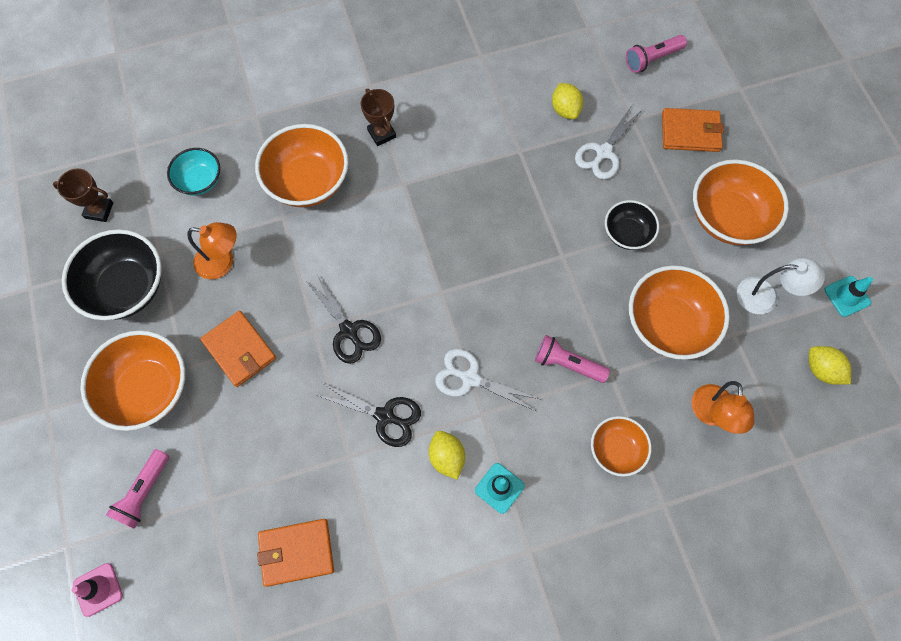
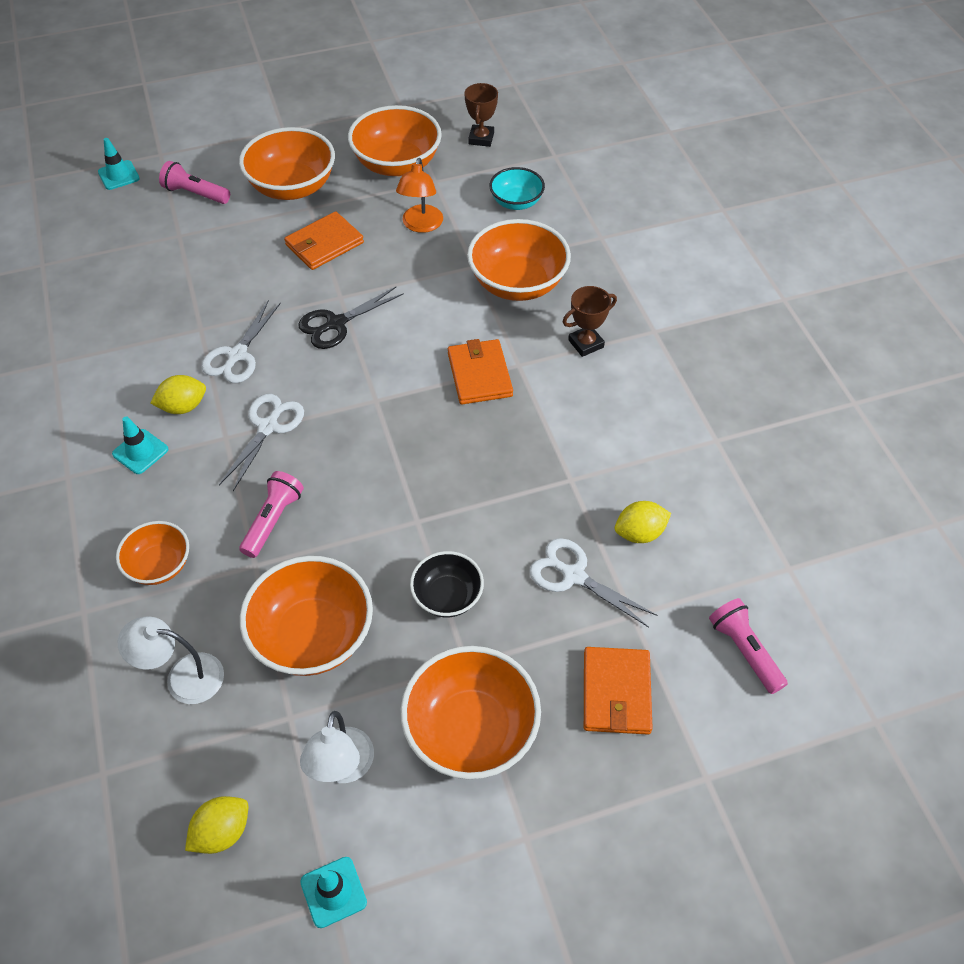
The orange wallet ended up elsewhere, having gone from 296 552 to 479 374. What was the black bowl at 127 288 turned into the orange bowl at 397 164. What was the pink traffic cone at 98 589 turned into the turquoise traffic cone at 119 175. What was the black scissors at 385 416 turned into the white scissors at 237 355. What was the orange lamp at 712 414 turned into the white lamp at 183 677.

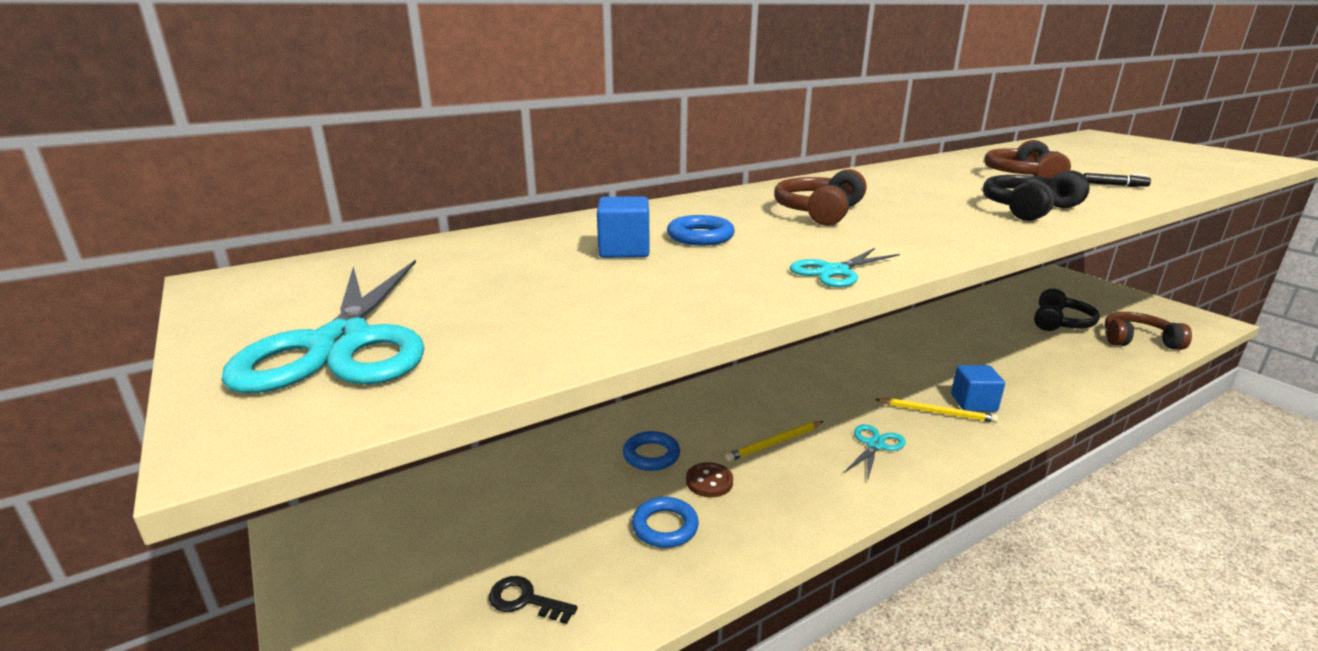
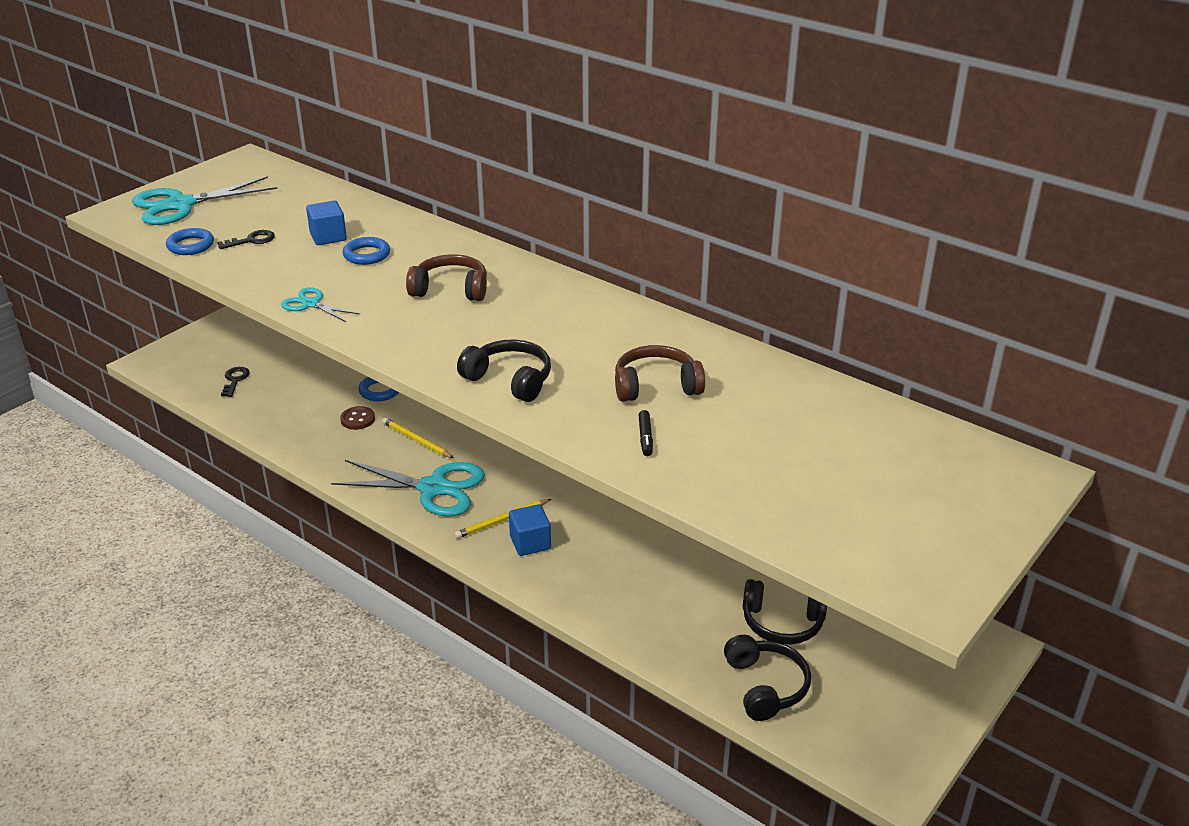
The second view gained the black key at 252 240. The blue ring ended up elsewhere, having gone from 665 526 to 190 245. What was the brown headphones at 1138 340 turned into the black headphones at 765 686. The yellow pencil at 937 412 ended up facing another way, 60 degrees clockwise from before. The size of the turquoise scissors at 875 445 changed by a factor of 1.94.

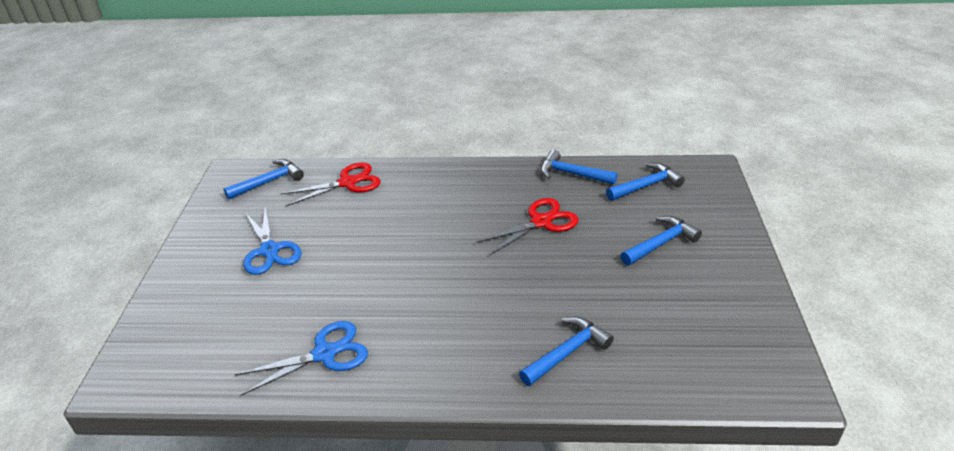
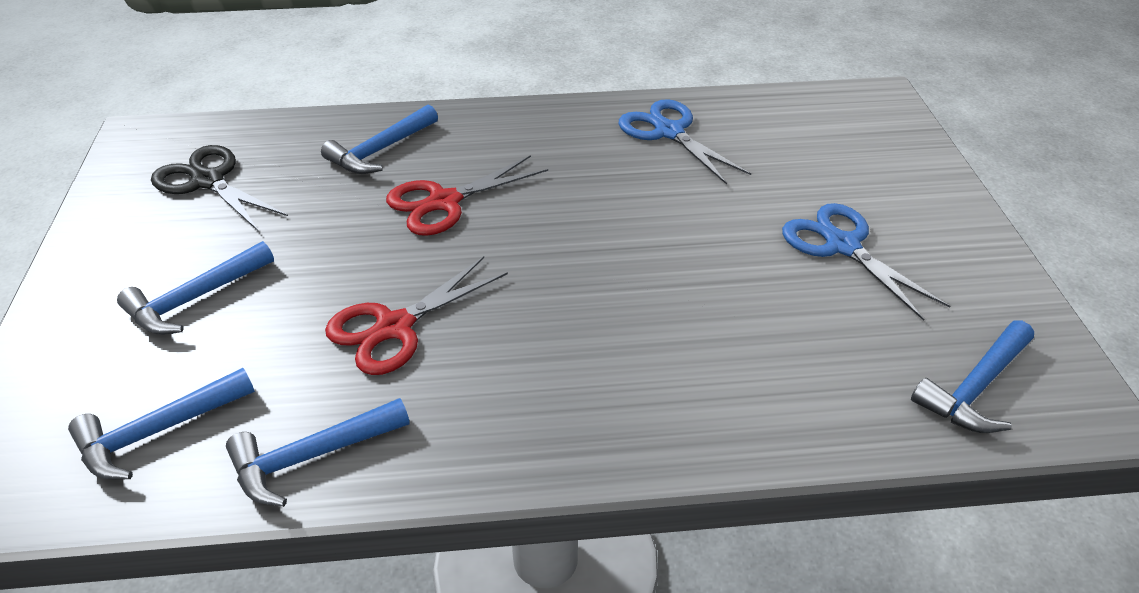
The second view gained the black scissors at 208 181. The red scissors ended up elsewhere, having gone from 347 183 to 444 202. The blue scissors at 324 354 ended up facing another way, 90 degrees clockwise from before. The blue hammer at 572 174 ended up facing another way, 135 degrees clockwise from before.

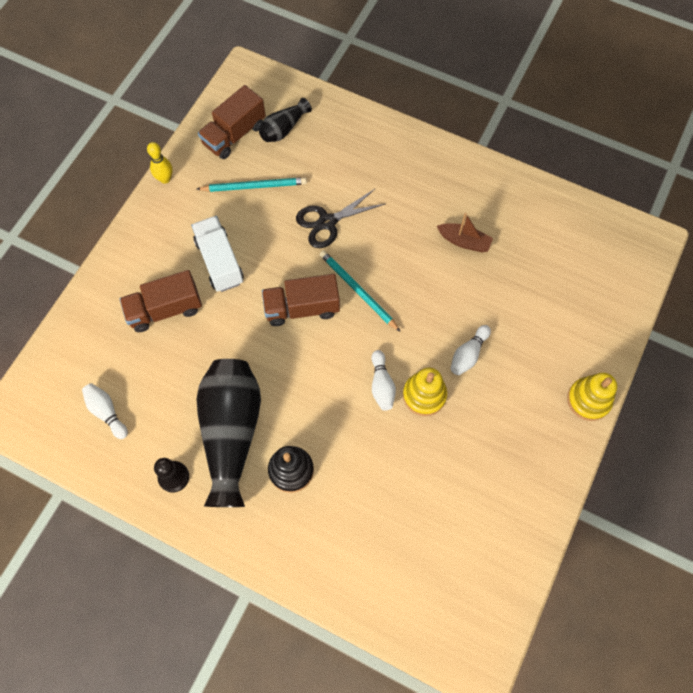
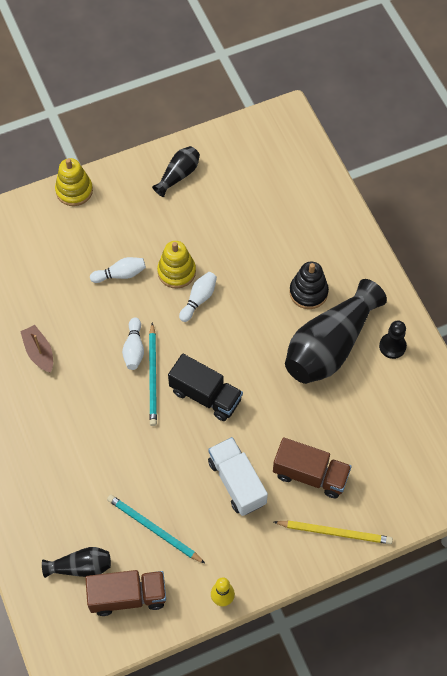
The second view lost the black scissors at 327 222. The second view gained the black vase at 178 175. The second view gained the yellow pencil at 335 532. The white bowling pin ended up elsewhere, having gone from 107 412 to 134 349. What was the brown truck at 302 308 turned into the black truck at 205 395. The white truck at 220 262 ended up facing another way, 135 degrees clockwise from before.

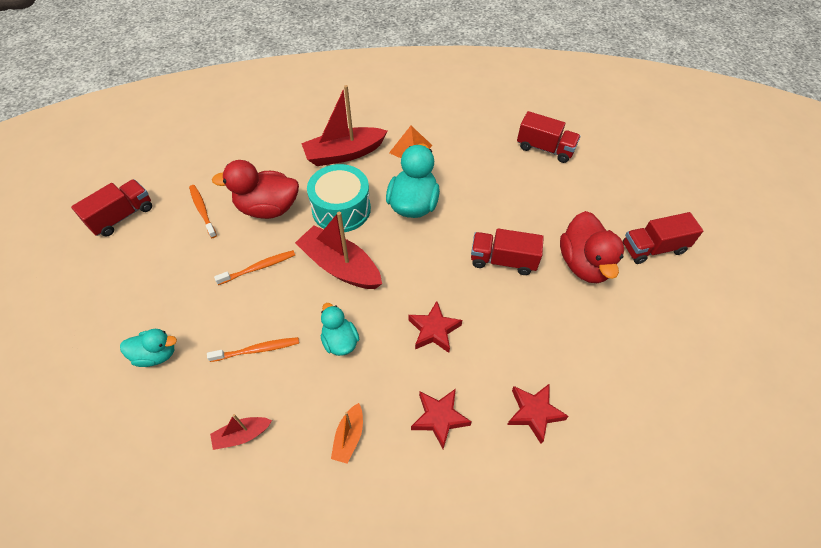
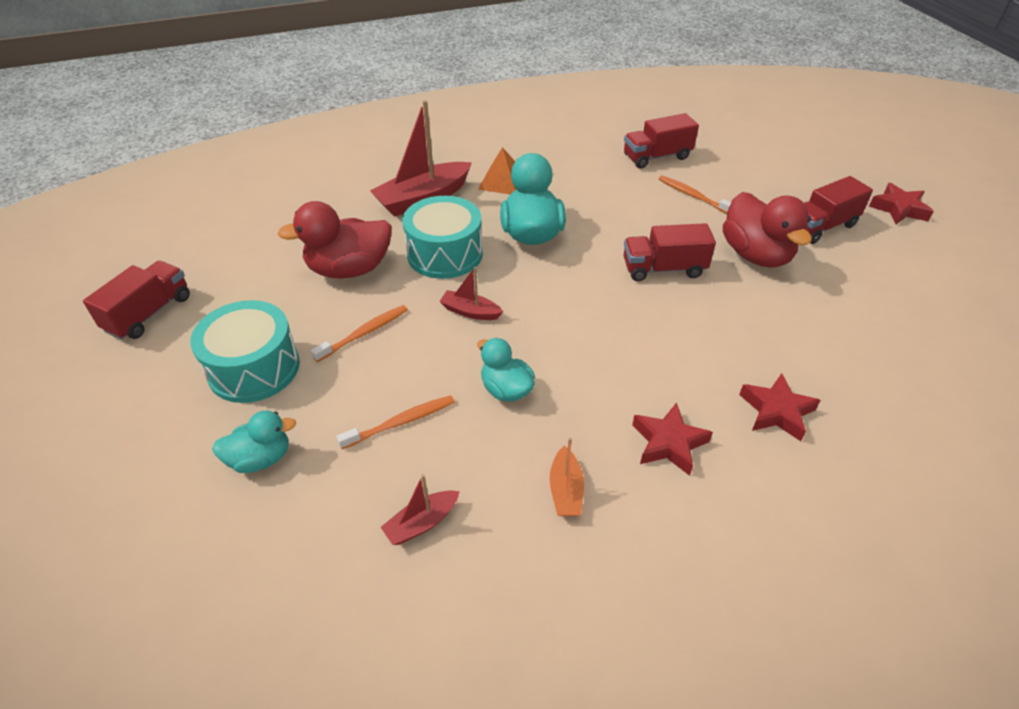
The second view gained the turquoise drum at 254 368. The orange toothbrush ended up elsewhere, having gone from 202 211 to 693 196. The red star ended up elsewhere, having gone from 434 330 to 899 209. The red truck at 545 148 ended up facing another way, 150 degrees clockwise from before. The size of the red boat at 340 266 changed by a factor of 0.50.

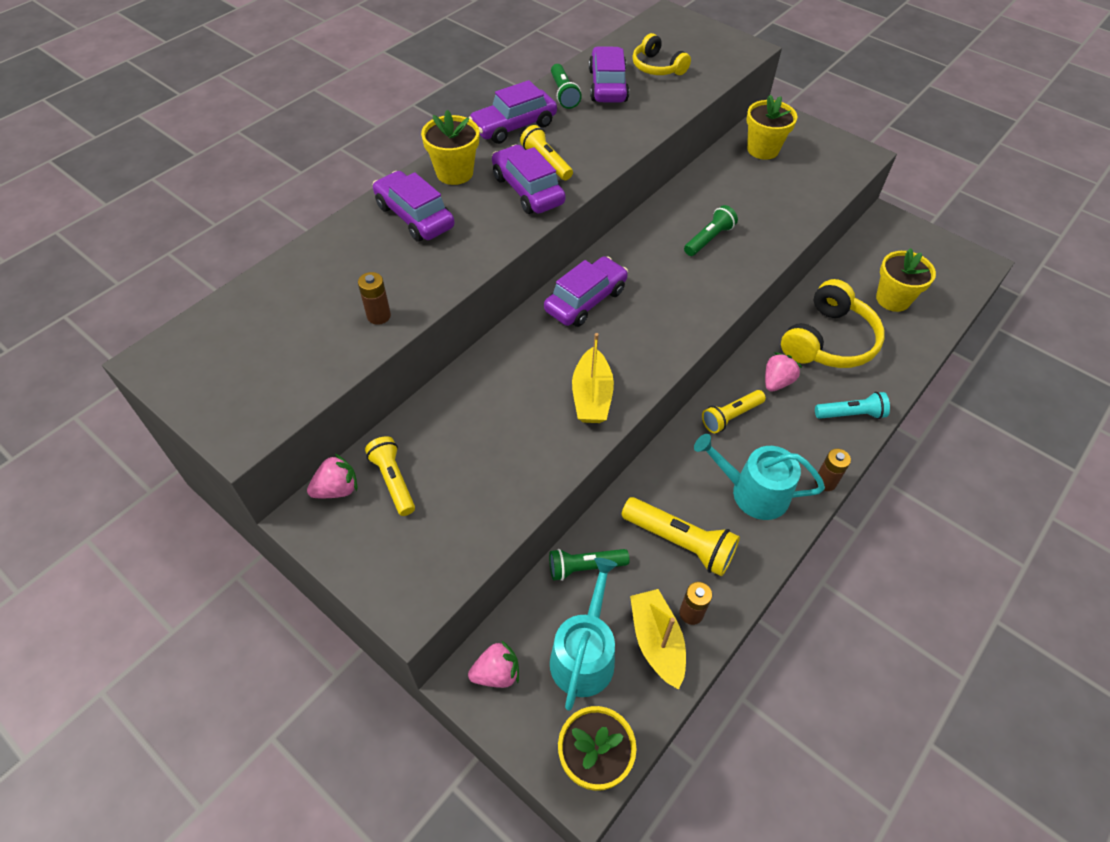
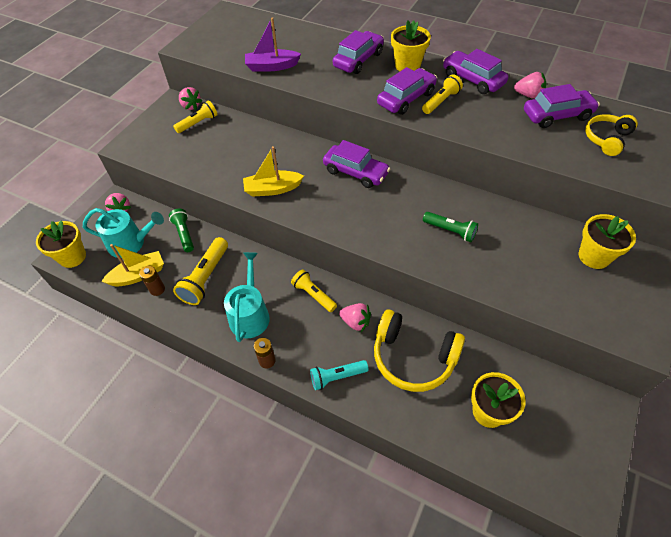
Where the brown battery stood at 379 316, the purple boat came to stand at 272 66. Where the green flashlight stood at 563 94, the pink strawberry came to stand at 528 95. The turquoise flashlight at 850 414 ended up facing another way, 90 degrees clockwise from before.

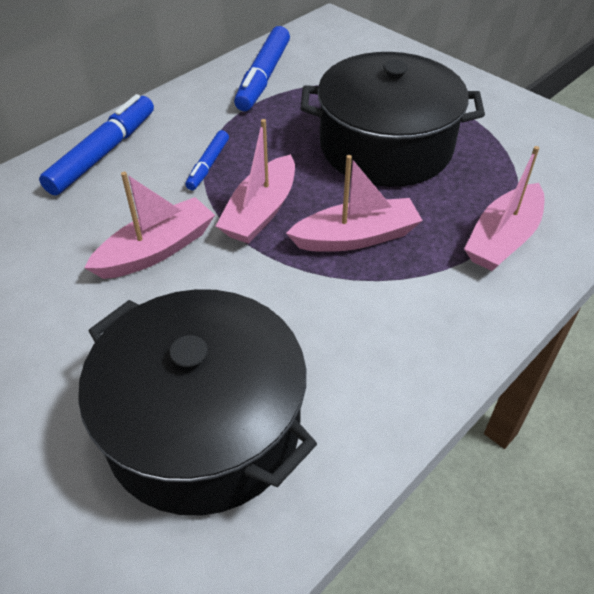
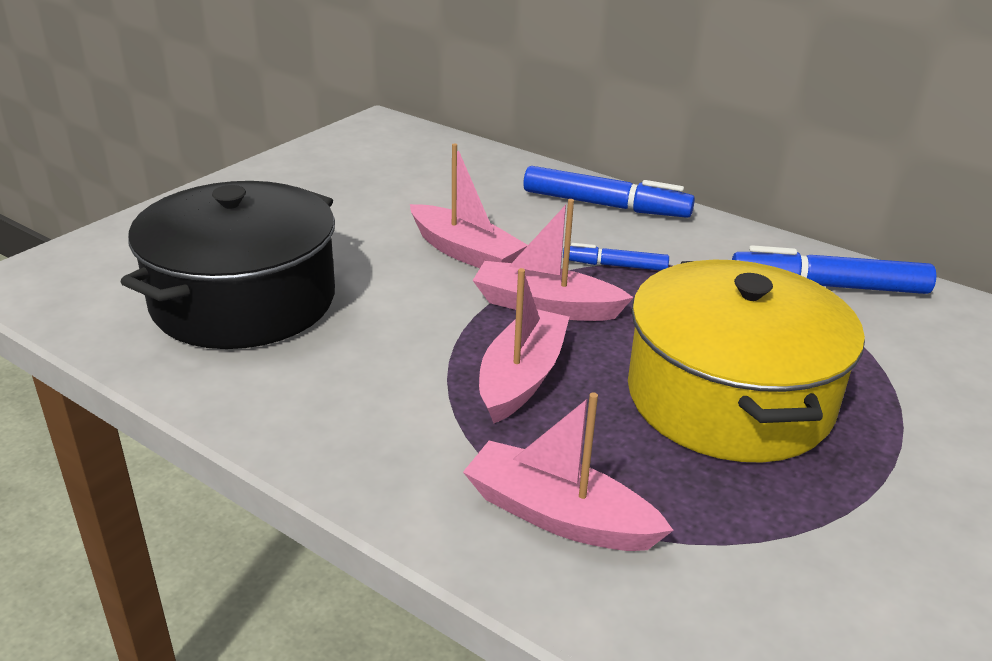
What was the black pot at 386 146 turned into the yellow pot at 729 398. The pink boat at 356 237 ended up facing another way, 135 degrees counterclockwise from before.

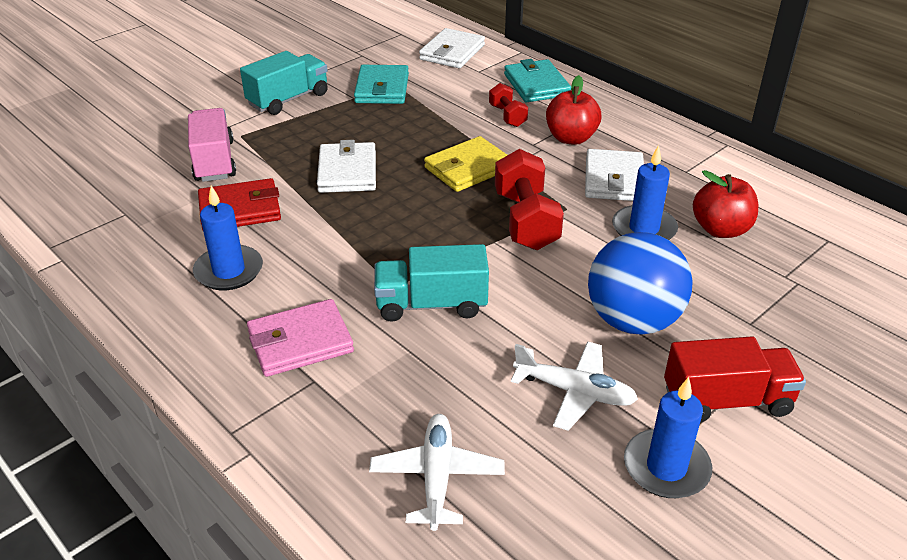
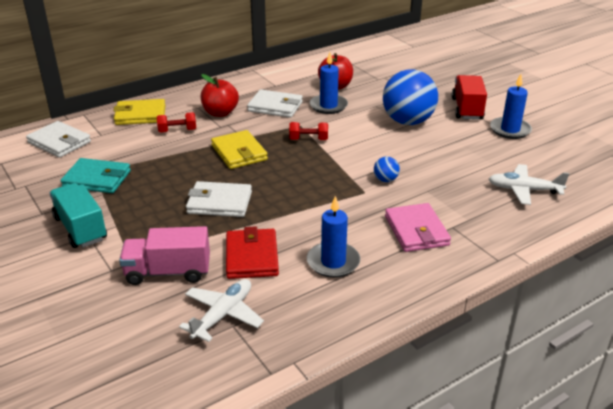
The white plane ended up elsewhere, having gone from 575 392 to 223 315. Where the turquoise truck stood at 431 304, the blue ball came to stand at 385 180. What was the turquoise wallet at 536 85 turned into the yellow wallet at 140 115. The size of the red dumbbell at 526 221 changed by a factor of 0.55.

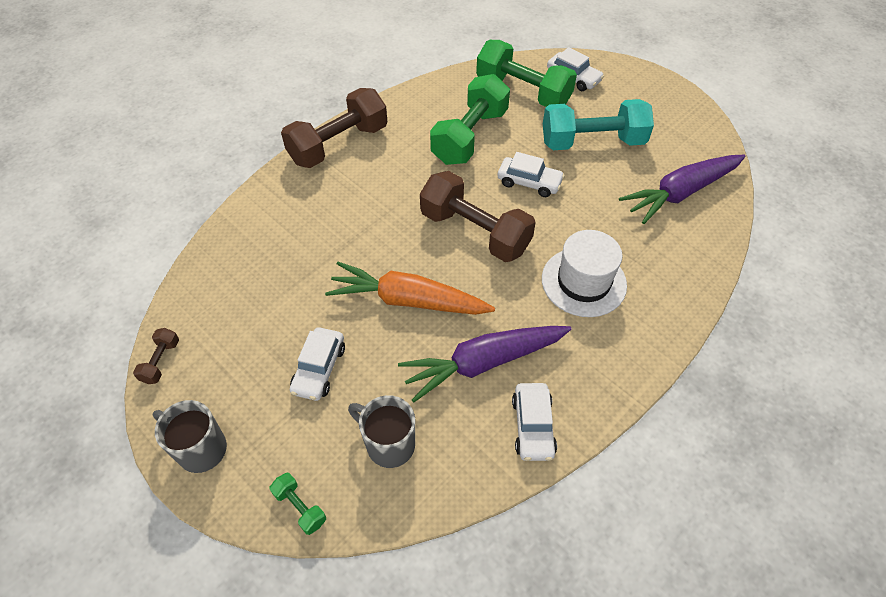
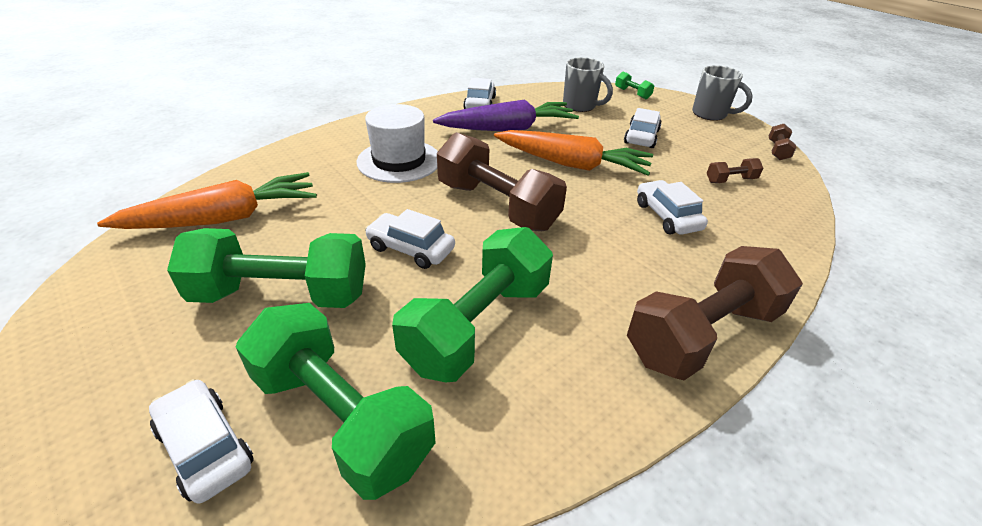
The second view gained the white car at 667 216. The second view gained the brown dumbbell at 730 180. What was the turquoise dumbbell at 592 142 turned into the green dumbbell at 282 295. What was the purple carrot at 680 193 turned into the orange carrot at 225 218.

